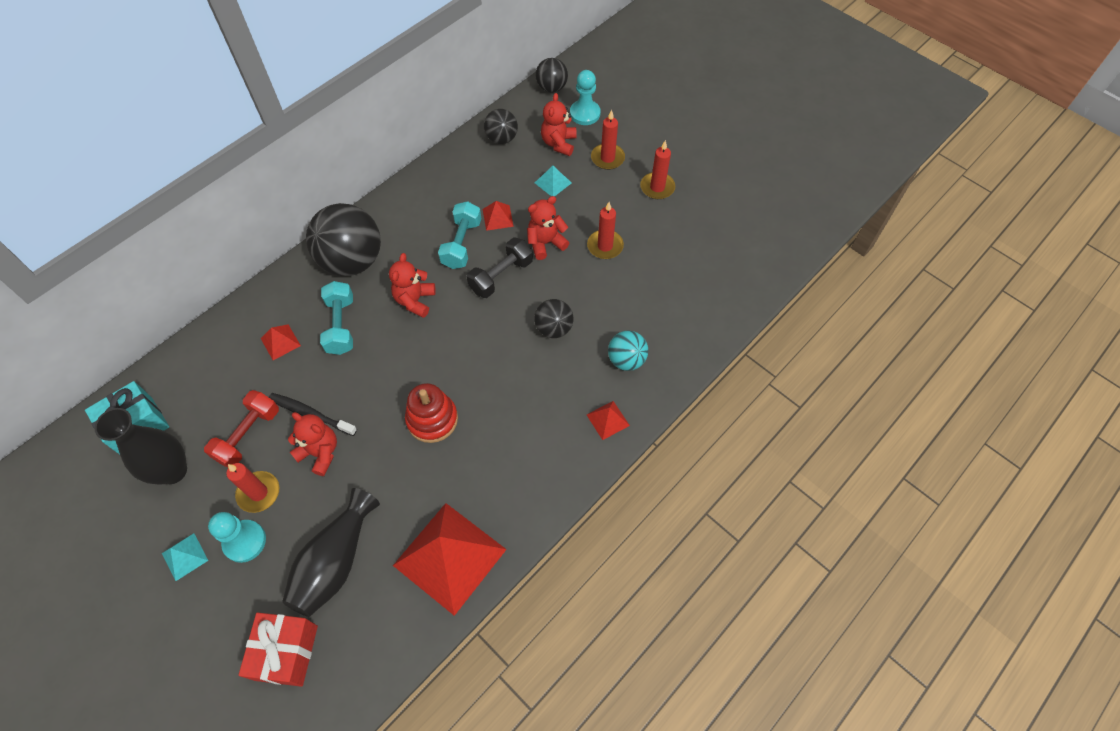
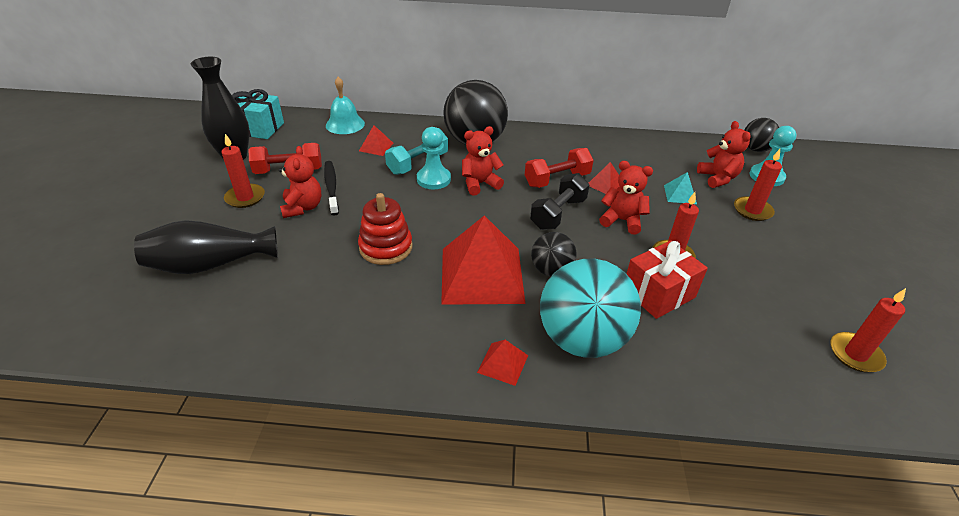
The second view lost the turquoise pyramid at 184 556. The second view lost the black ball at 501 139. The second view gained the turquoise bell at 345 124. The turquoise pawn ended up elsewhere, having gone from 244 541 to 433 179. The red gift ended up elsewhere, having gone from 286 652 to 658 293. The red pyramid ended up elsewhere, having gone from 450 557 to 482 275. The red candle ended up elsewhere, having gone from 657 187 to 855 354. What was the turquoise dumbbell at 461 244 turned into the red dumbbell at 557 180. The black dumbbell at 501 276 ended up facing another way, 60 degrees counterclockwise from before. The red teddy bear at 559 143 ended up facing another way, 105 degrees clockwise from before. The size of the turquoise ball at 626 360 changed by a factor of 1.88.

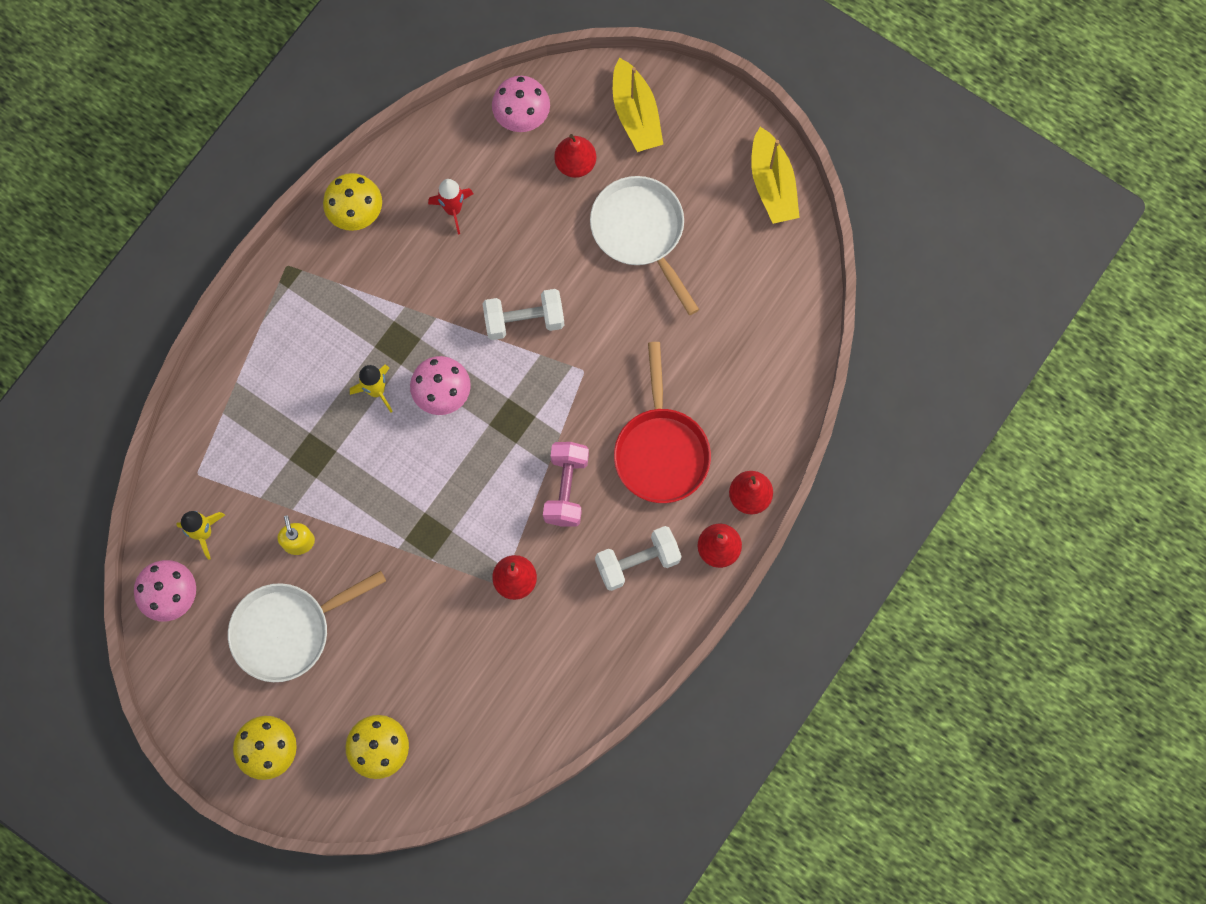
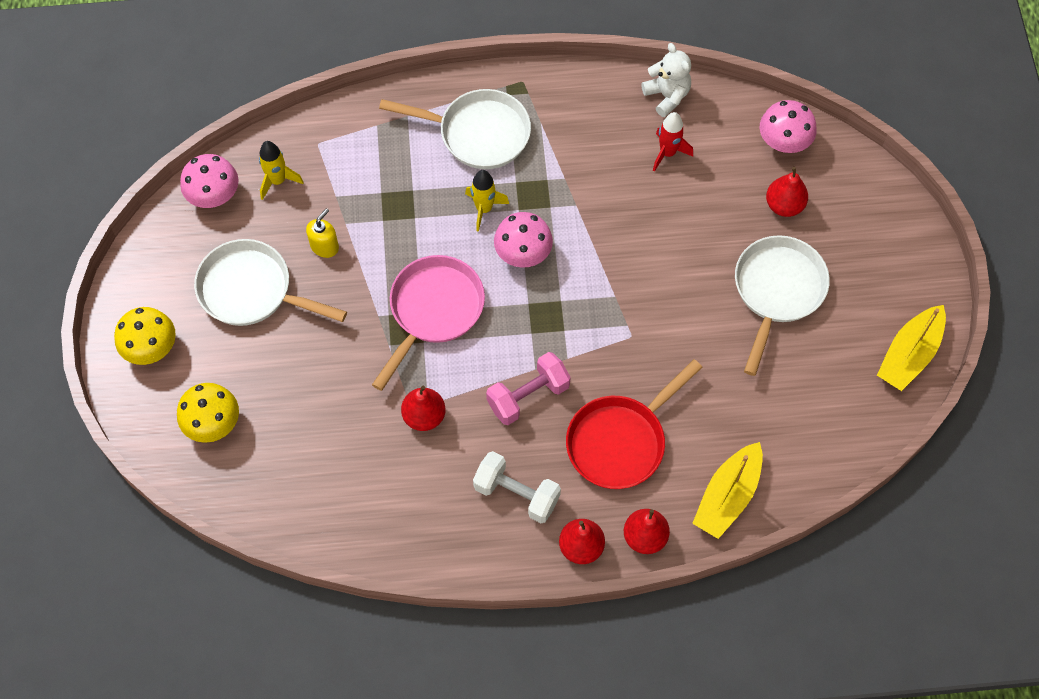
The second view lost the yellow mushroom at 356 212. The second view lost the white dumbbell at 524 320. The second view gained the pink pan at 433 310. The second view gained the white pan at 478 133. The second view gained the white teddy bear at 667 96. The yellow boat ended up elsewhere, having gone from 635 114 to 727 496.

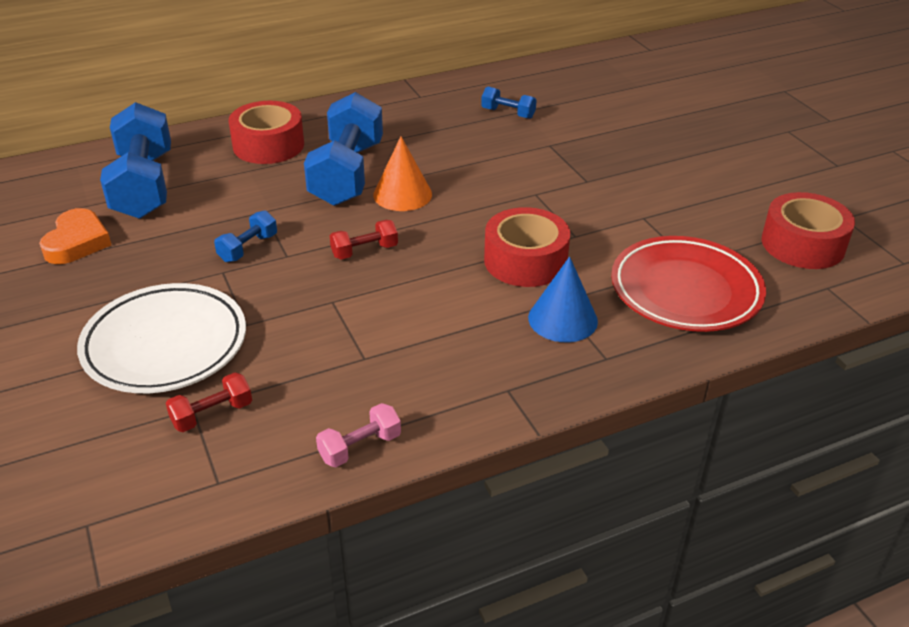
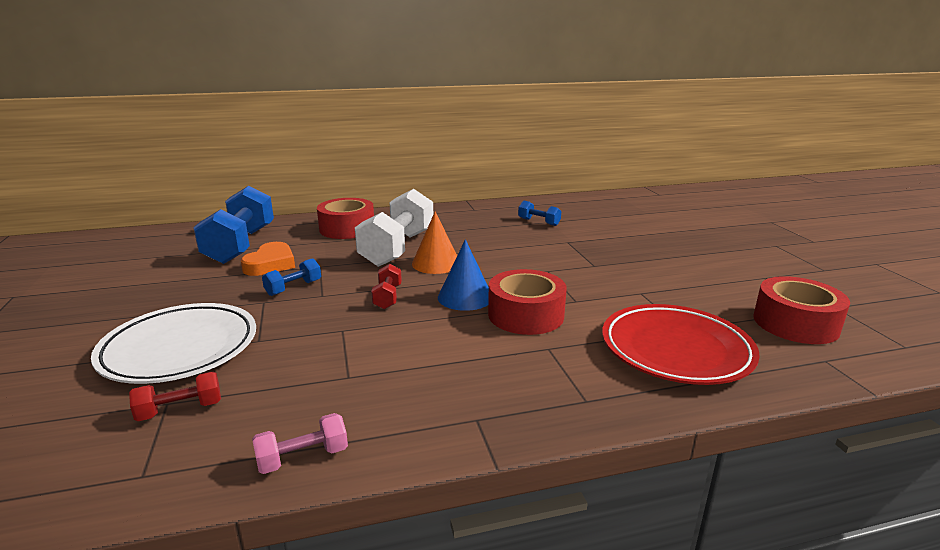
The orange heart ended up elsewhere, having gone from 77 242 to 270 264. The blue cone ended up elsewhere, having gone from 562 319 to 465 297. What was the blue dumbbell at 347 174 turned into the white dumbbell at 398 248. The red dumbbell at 364 251 ended up facing another way, 75 degrees counterclockwise from before.

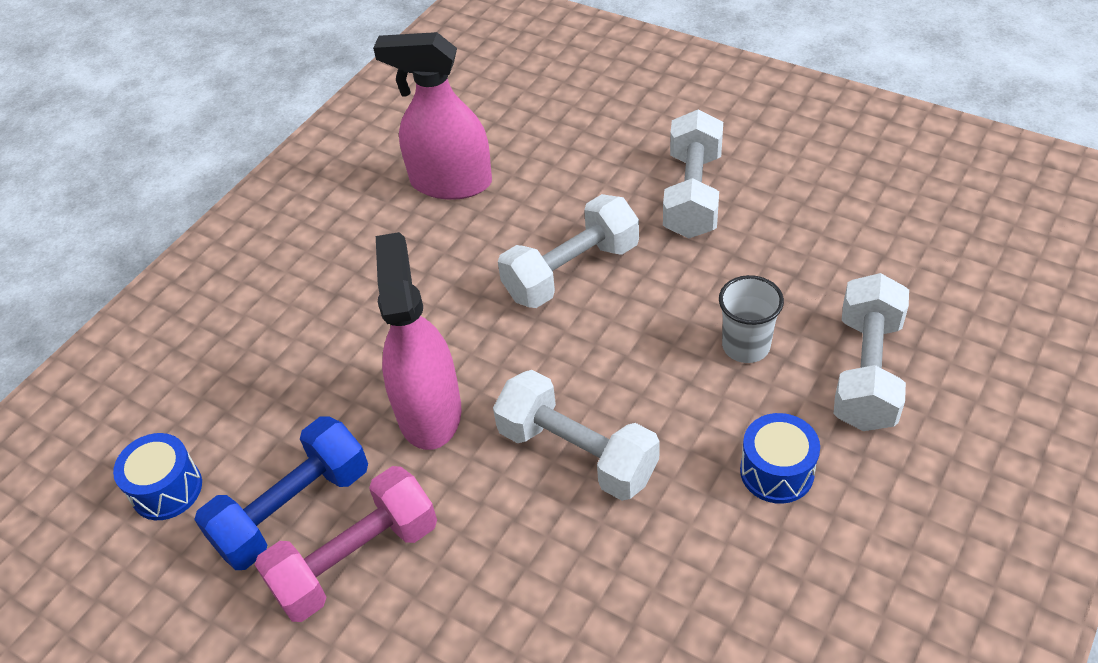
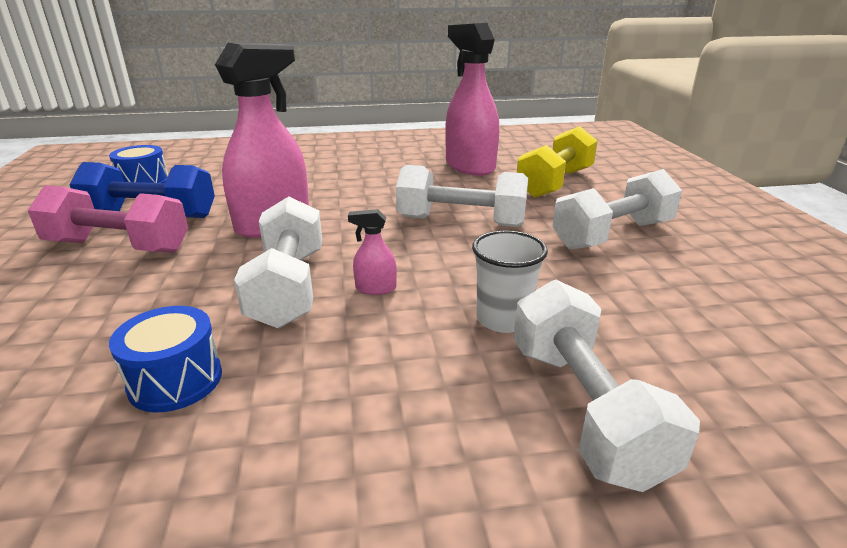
The second view gained the pink spray bottle at 375 288. The second view gained the yellow dumbbell at 555 183. The blue drum ended up elsewhere, having gone from 776 471 to 175 380. The white dumbbell at 866 371 ended up facing another way, 75 degrees counterclockwise from before.

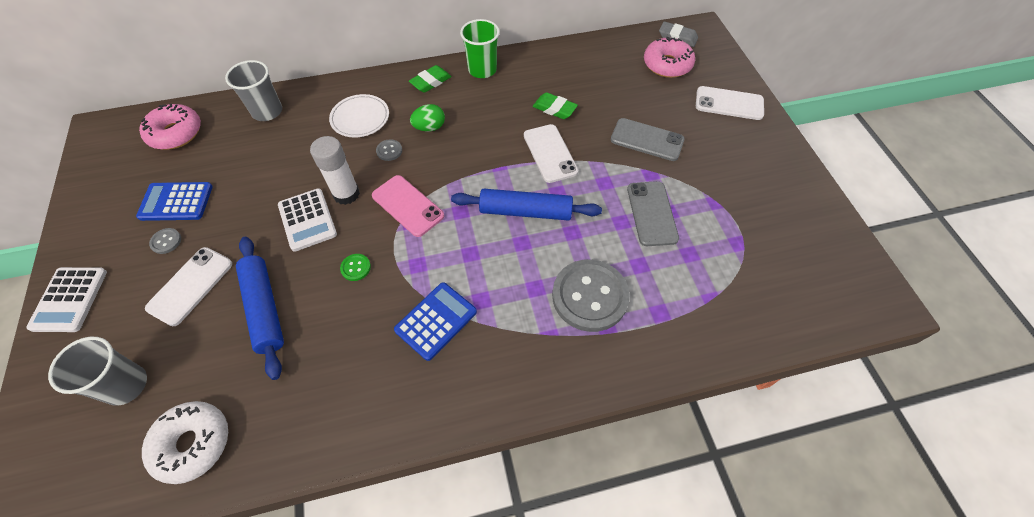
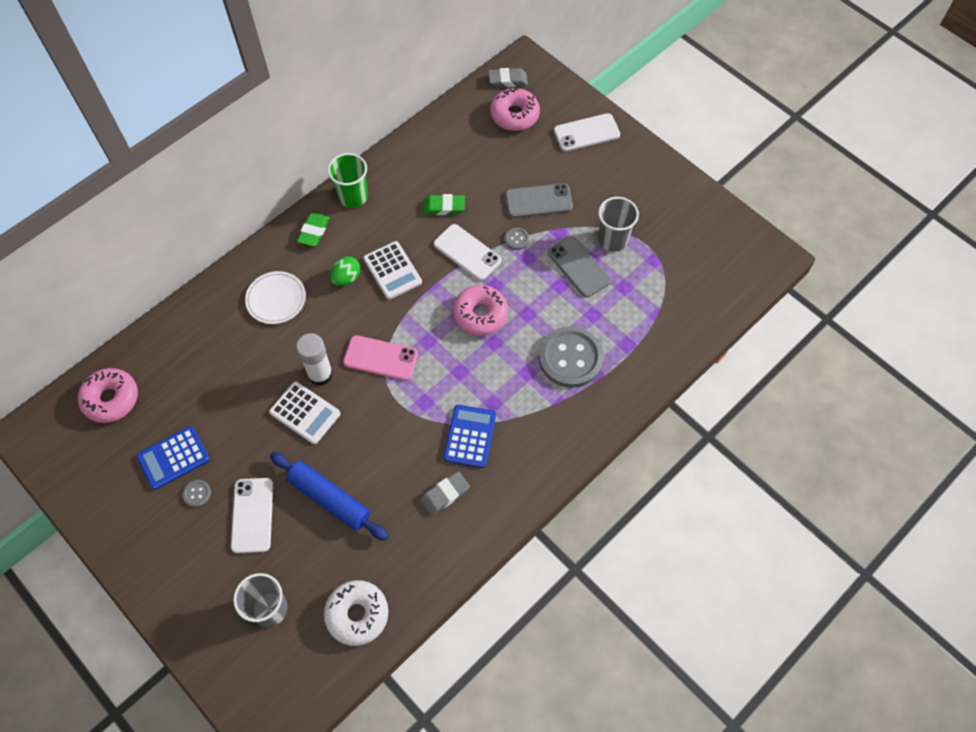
The second view lost the green button at 356 268. The second view gained the grey eraser at 445 494. The white calculator ended up elsewhere, having gone from 69 299 to 392 270. The grey cup ended up elsewhere, having gone from 267 111 to 612 239. The grey button ended up elsewhere, having gone from 389 151 to 516 239. Where the blue rolling pin stood at 525 211, the pink donut came to stand at 480 314.

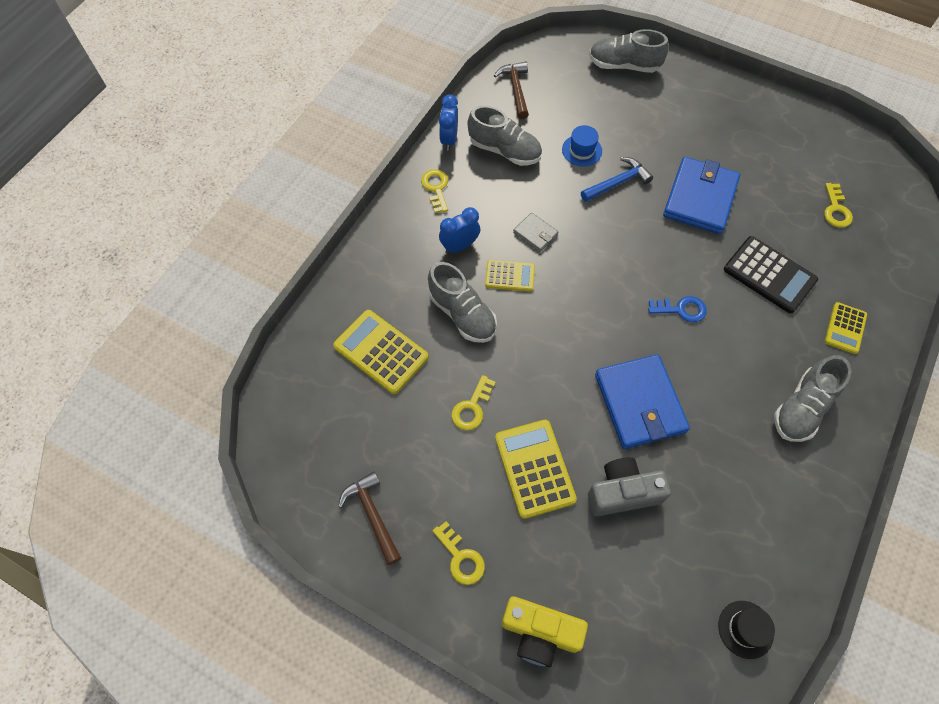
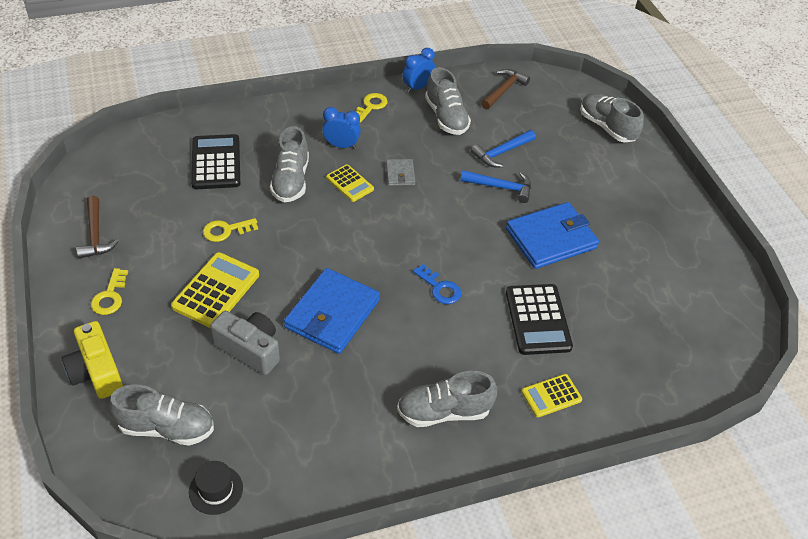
The second view lost the yellow key at 836 210. The second view gained the grey shoe at 166 428. Where the blue hat stood at 582 150, the blue hammer came to stand at 501 153. What was the yellow calculator at 381 352 turned into the black calculator at 216 162. The brown hammer at 372 515 ended up facing another way, 150 degrees clockwise from before.

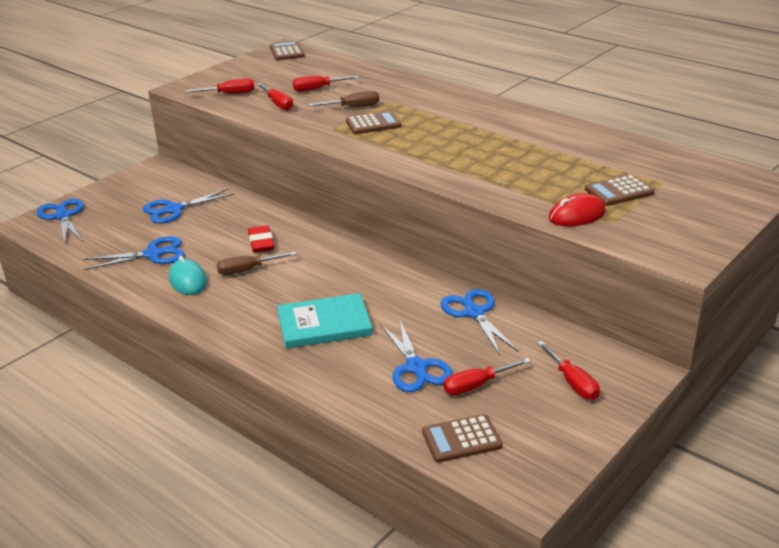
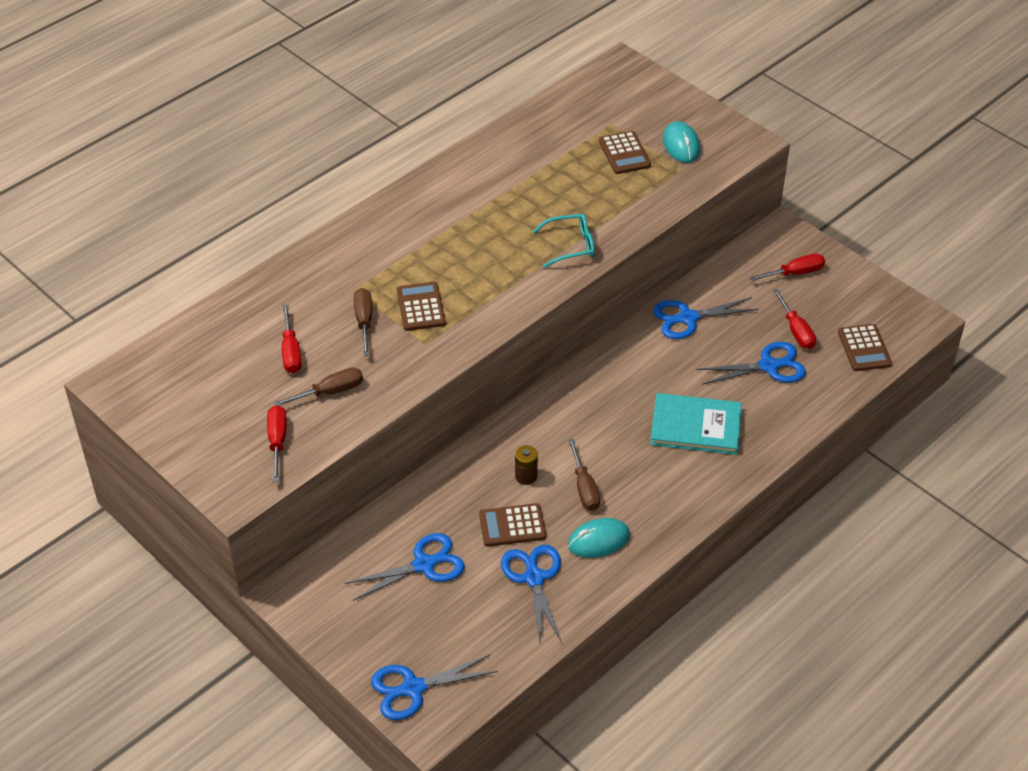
The second view lost the red mouse at 577 215. The second view gained the turquoise glasses at 571 245. The second view gained the turquoise mouse at 681 145. The brown calculator ended up elsewhere, having gone from 286 52 to 512 526. Where the red eraser stood at 261 243, the brown battery came to stand at 526 476. What was the red screwdriver at 278 104 turned into the brown screwdriver at 330 392. The blue scissors at 174 209 ended up facing another way, 90 degrees counterclockwise from before. The turquoise book at 324 324 ended up facing another way, 75 degrees counterclockwise from before.

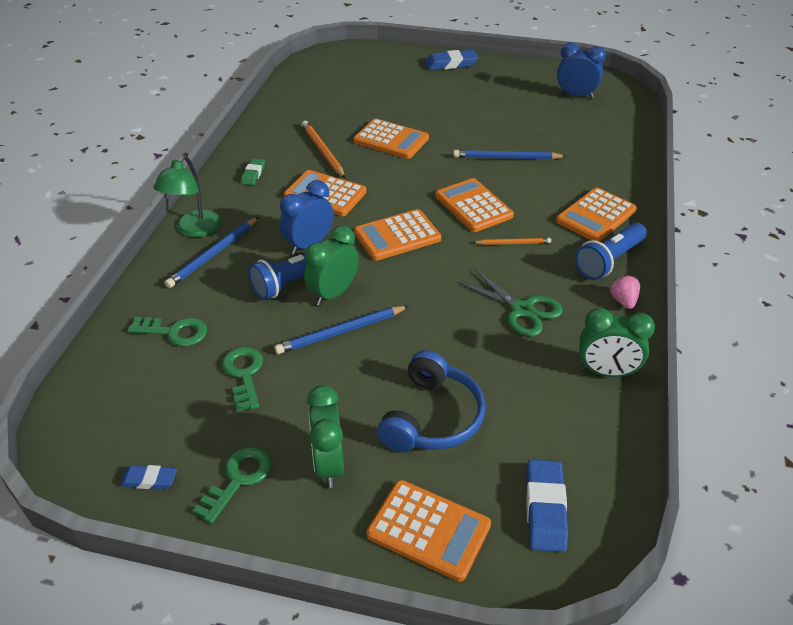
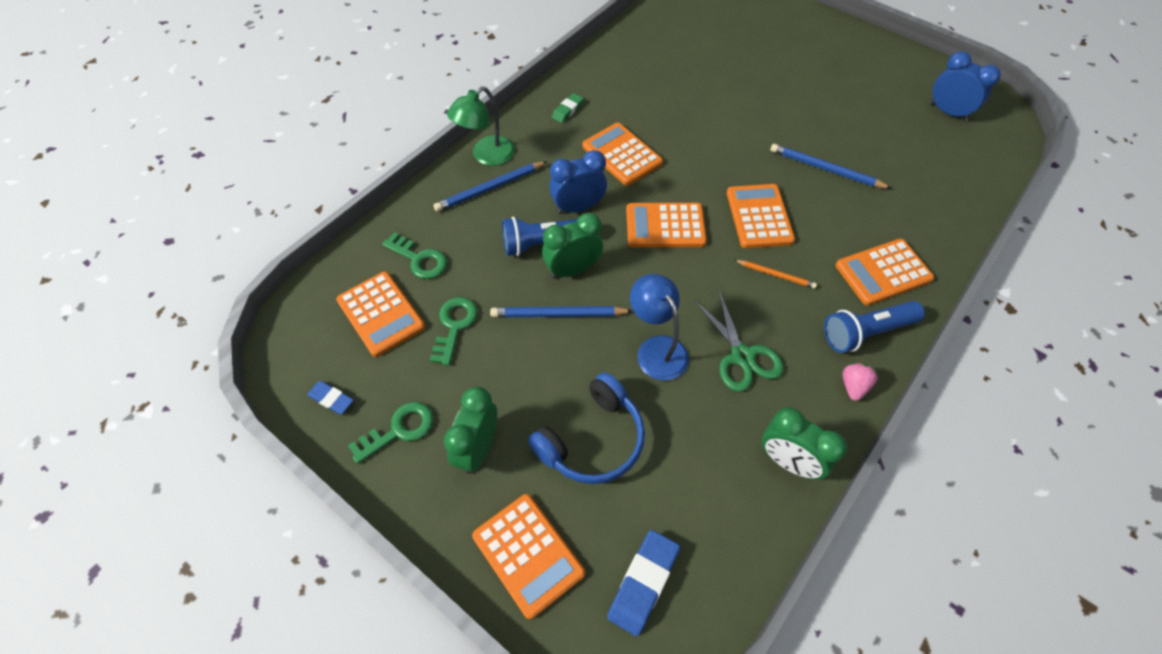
The second view lost the orange pencil at 322 151. The second view lost the blue eraser at 450 64. The second view gained the blue lamp at 656 349. The orange calculator ended up elsewhere, having gone from 391 140 to 381 314.

